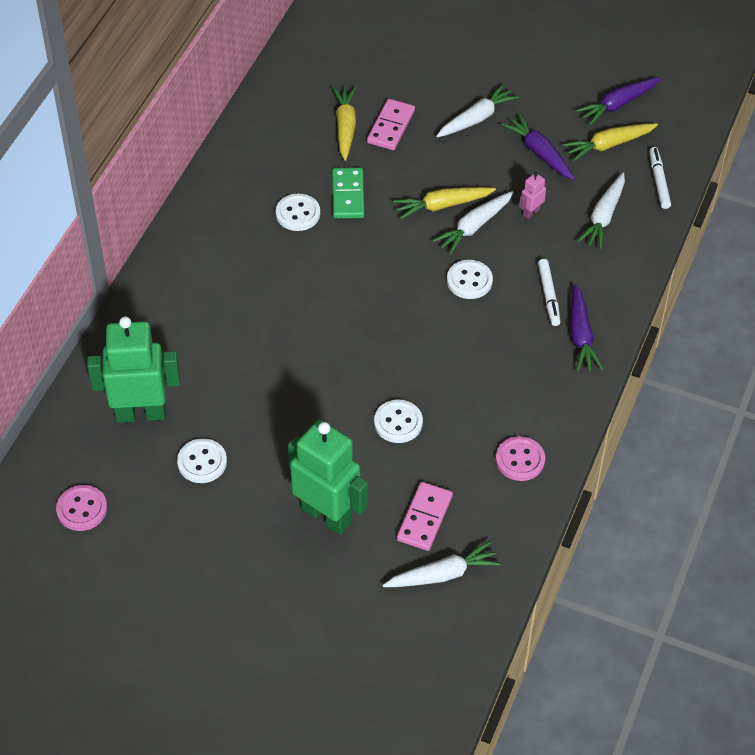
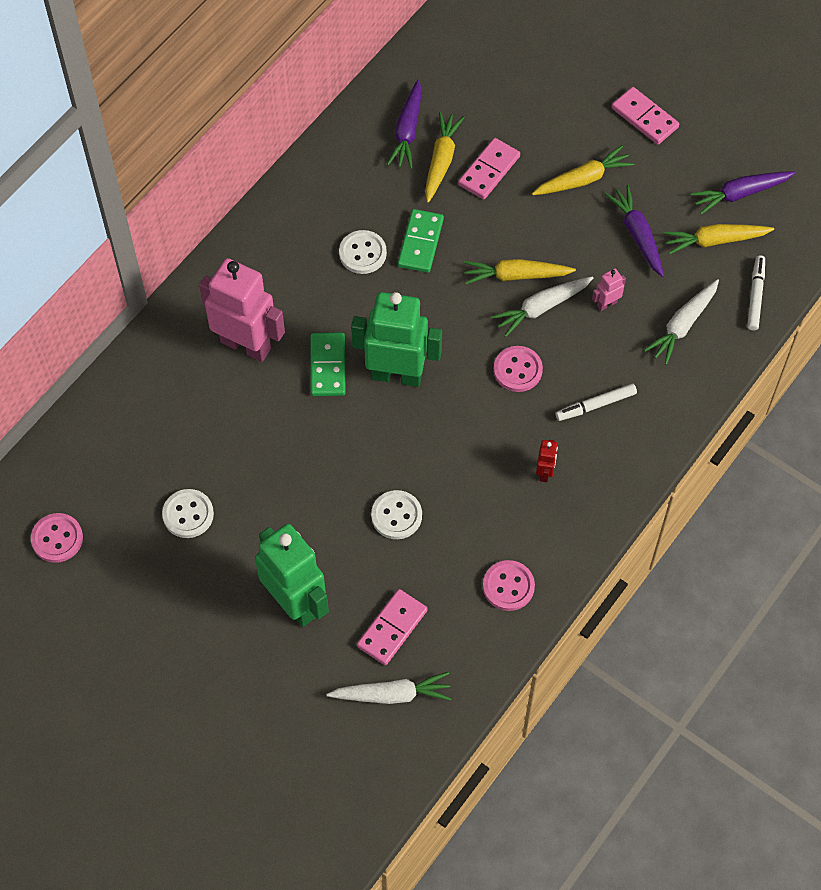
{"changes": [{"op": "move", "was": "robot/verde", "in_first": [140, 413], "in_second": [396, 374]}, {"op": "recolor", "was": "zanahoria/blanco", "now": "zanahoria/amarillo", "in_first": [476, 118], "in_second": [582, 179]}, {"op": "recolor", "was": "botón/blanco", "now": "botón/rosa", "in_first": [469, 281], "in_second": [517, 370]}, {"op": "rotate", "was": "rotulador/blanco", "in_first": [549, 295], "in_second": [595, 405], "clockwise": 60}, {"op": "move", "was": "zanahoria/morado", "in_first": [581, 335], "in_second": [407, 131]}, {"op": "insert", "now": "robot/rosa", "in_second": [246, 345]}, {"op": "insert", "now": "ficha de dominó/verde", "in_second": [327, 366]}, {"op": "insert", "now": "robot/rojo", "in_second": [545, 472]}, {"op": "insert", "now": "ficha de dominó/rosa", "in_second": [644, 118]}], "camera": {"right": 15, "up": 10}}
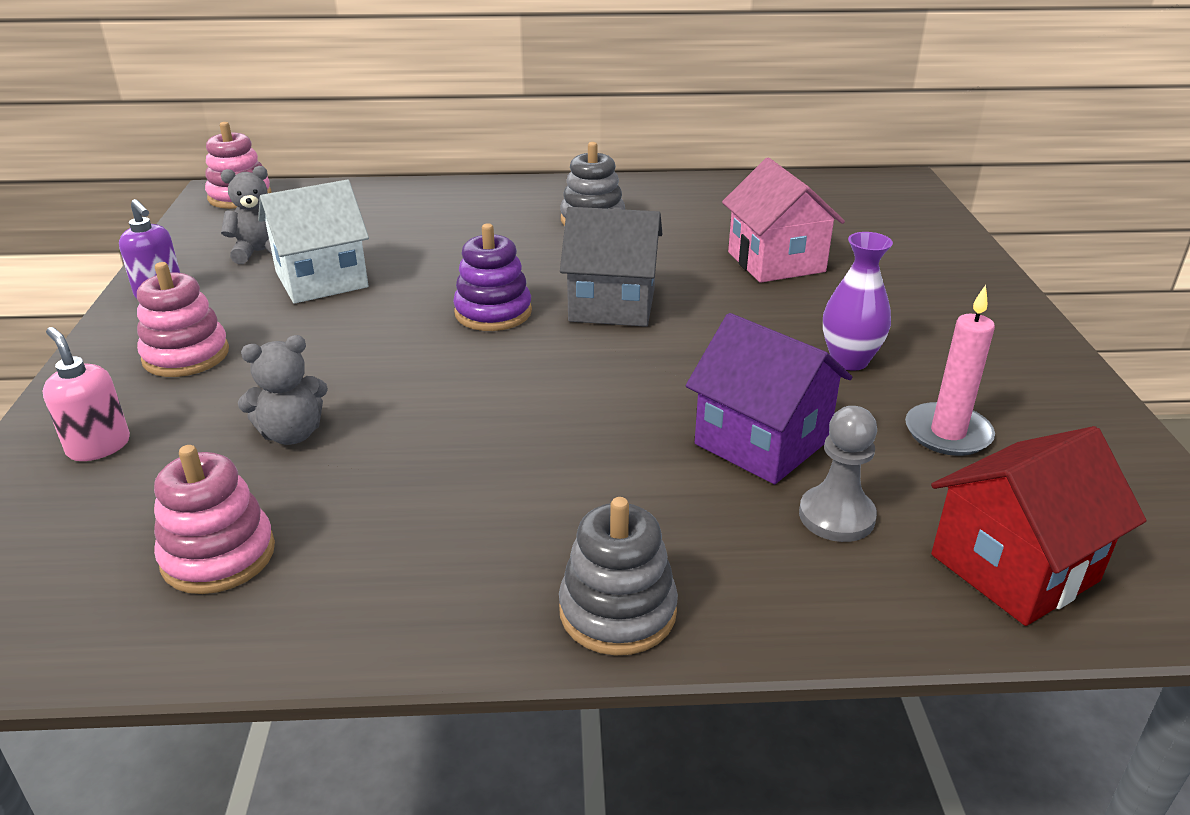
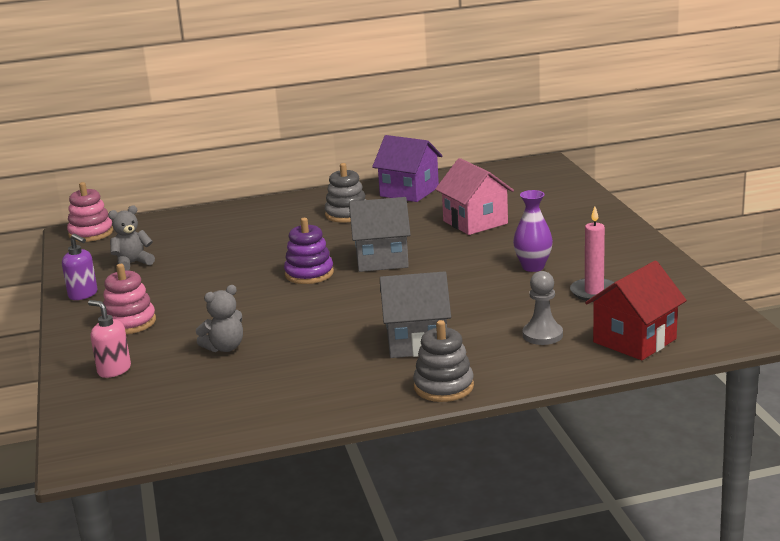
{"changes": [{"op": "delete", "was": "juguete apilable/rosa", "in_first": [218, 555]}, {"op": "delete", "was": "casa/blanco", "in_first": [321, 280]}, {"op": "move", "was": "casa/morado", "in_first": [762, 442], "in_second": [409, 192]}, {"op": "insert", "now": "casa/gris", "in_second": [417, 342]}], "camera": {"right": -10, "up": -10}}
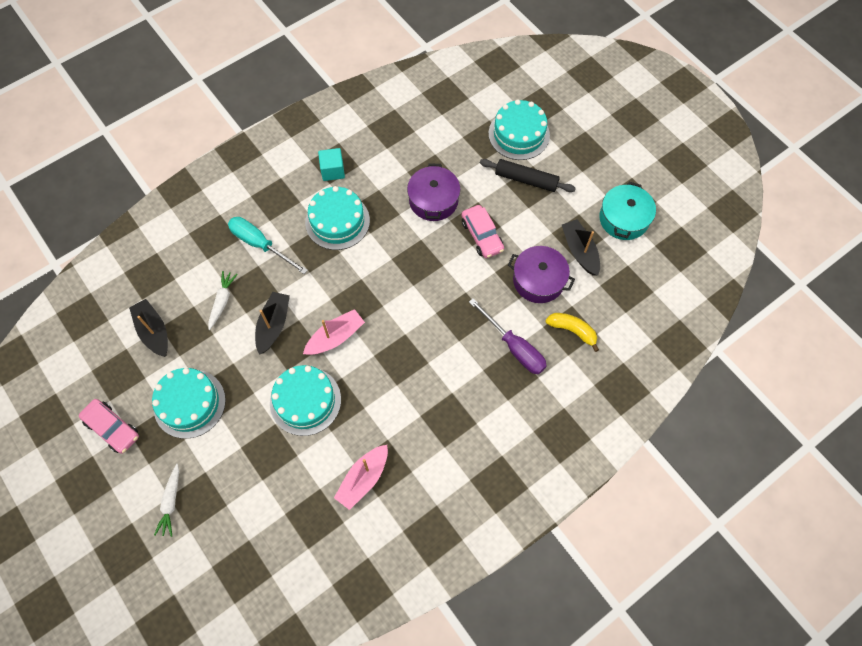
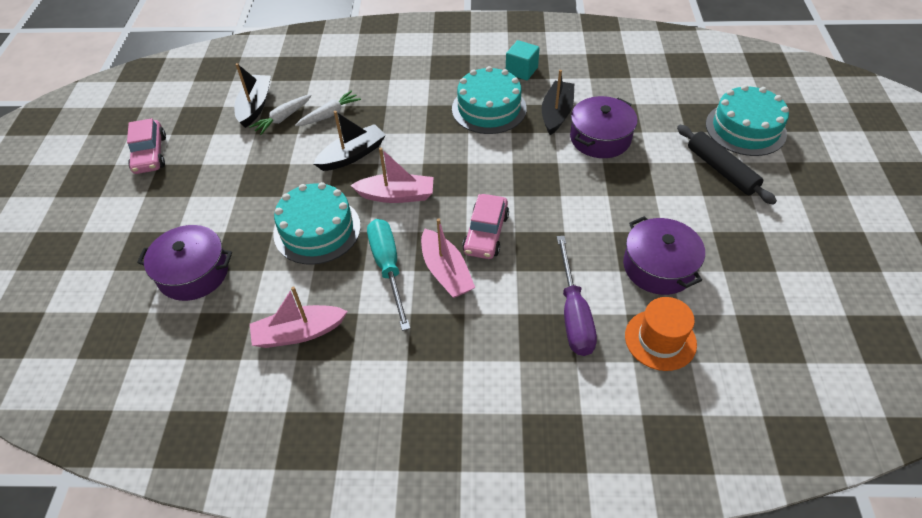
{"changes": [{"op": "delete", "was": "tarta/turquesa", "in_first": [189, 403]}, {"op": "move", "was": "zanahoria/blanco", "in_first": [171, 502], "in_second": [283, 118]}, {"op": "move", "was": "destornillador/turquesa", "in_first": [260, 244], "in_second": [388, 268]}, {"op": "move", "was": "coche/rosa", "in_first": [482, 235], "in_second": [486, 233]}, {"op": "replace", "was": "plátano/amarillo", "now": "sombrero/naranja", "in_first": [572, 331], "in_second": [660, 340]}, {"op": "move", "was": "barco/negro", "in_first": [579, 251], "in_second": [556, 113]}, {"op": "delete", "was": "olla/turquesa", "in_first": [623, 219]}, {"op": "insert", "now": "olla/morado", "in_second": [193, 273]}, {"op": "insert", "now": "barco/rosa", "in_second": [446, 272]}], "camera": {"right": 40, "up": -15}}
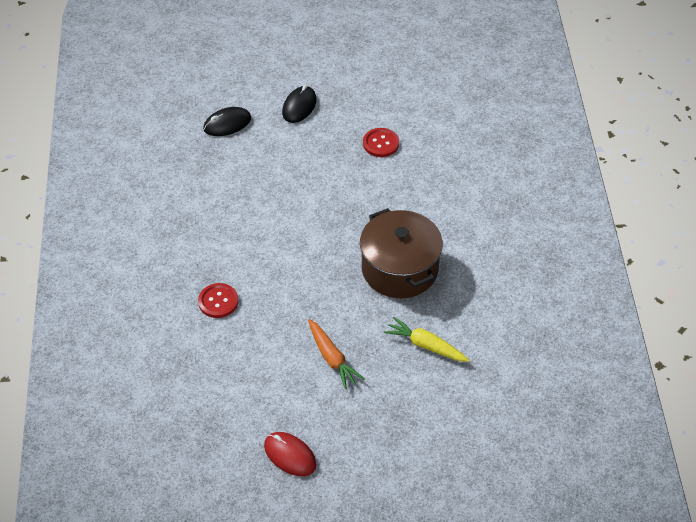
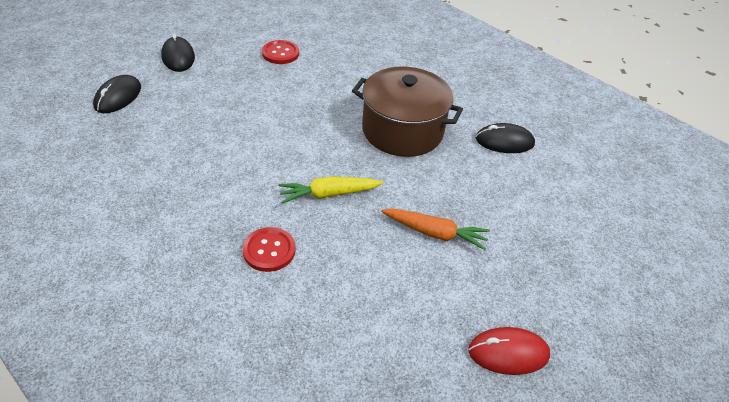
{"changes": [{"op": "move", "was": "zanahoria/amarillo", "in_first": [426, 345], "in_second": [329, 194]}, {"op": "insert", "now": "ratón/negro", "in_second": [504, 141]}], "camera": {"right": -45, "up": -5}}
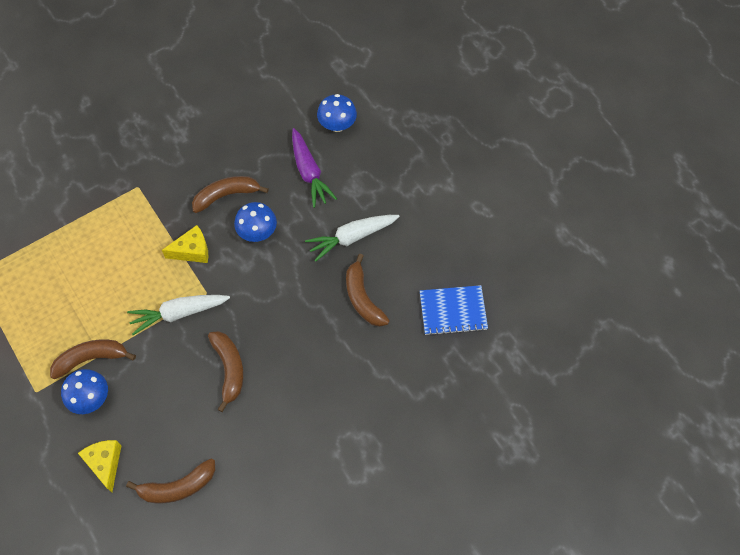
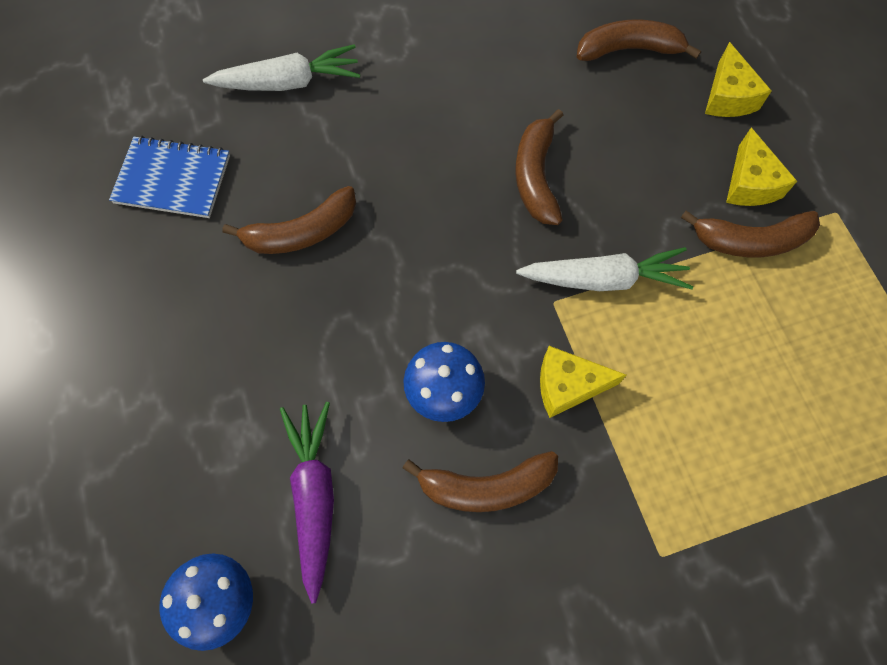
{"changes": [{"op": "replace", "was": "seta/azul", "now": "queso/amarillo", "in_first": [91, 398], "in_second": [750, 183]}, {"op": "move", "was": "zanahoria/blanco", "in_first": [352, 237], "in_second": [288, 82]}, {"op": "rotate", "was": "plátano/marrón", "in_first": [363, 298], "in_second": [301, 232], "clockwise": 75}], "camera": {"right": -165, "up": 5}}
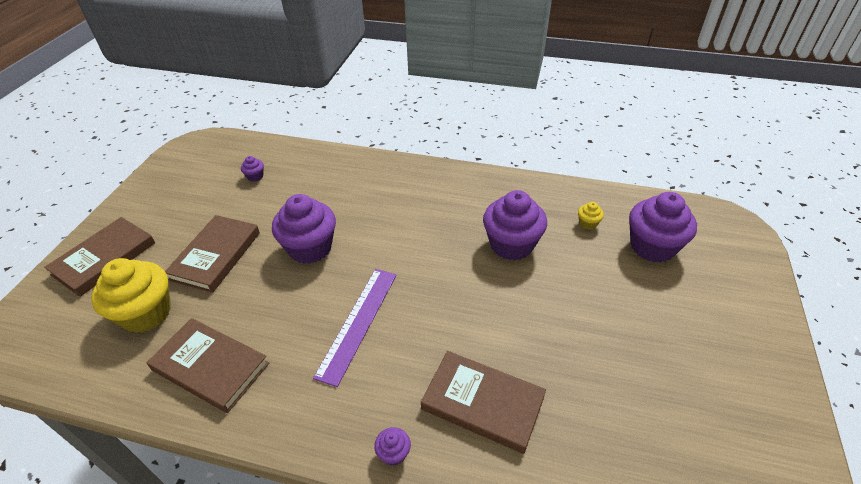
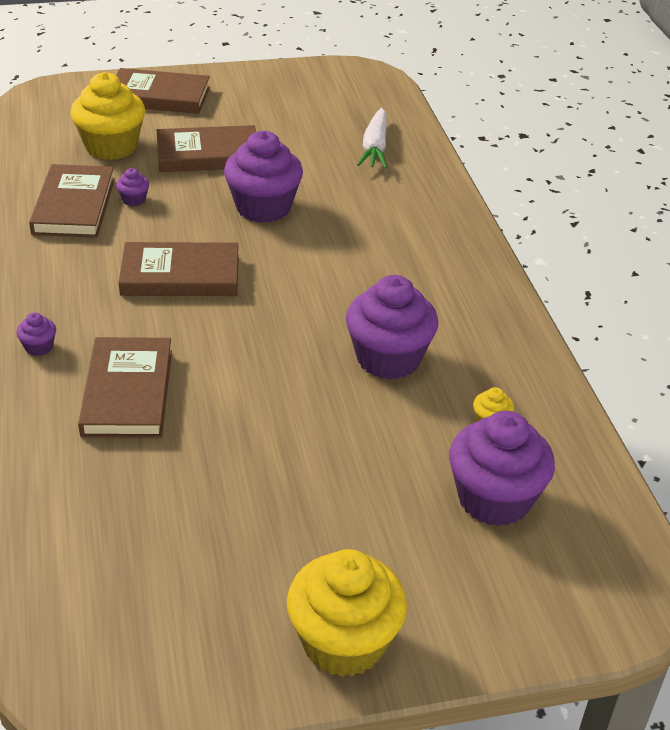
{"changes": [{"op": "move", "was": "magdalena/morado", "in_first": [255, 176], "in_second": [134, 200]}, {"op": "replace", "was": "regla/morado", "now": "libro/marrón", "in_first": [358, 323], "in_second": [180, 275]}, {"op": "insert", "now": "magdalena/amarillo", "in_second": [344, 642]}, {"op": "insert", "now": "zanahoria/blanco", "in_second": [375, 147]}], "camera": {"right": 60, "up": -5}}
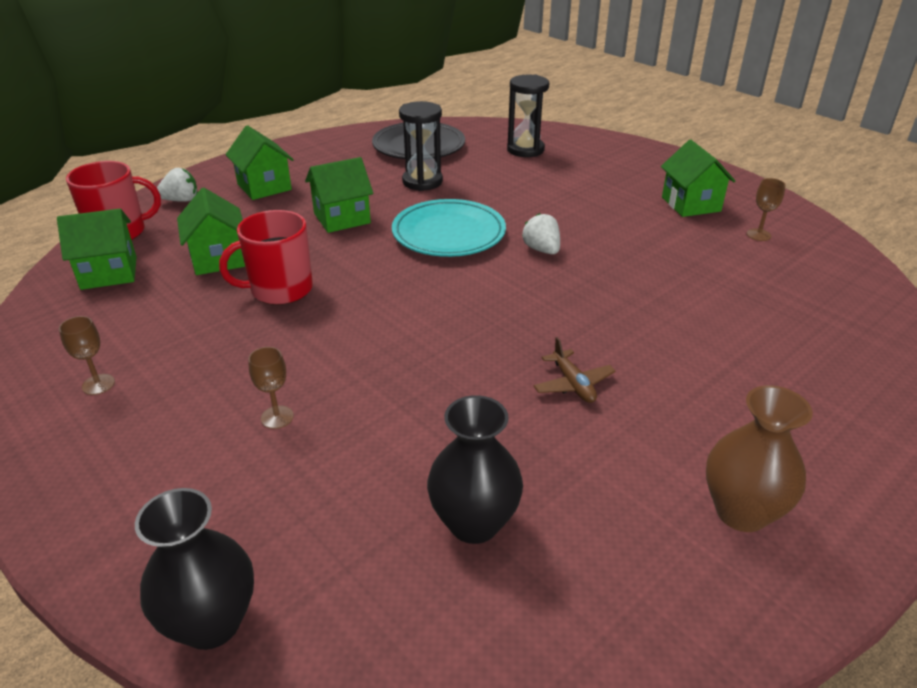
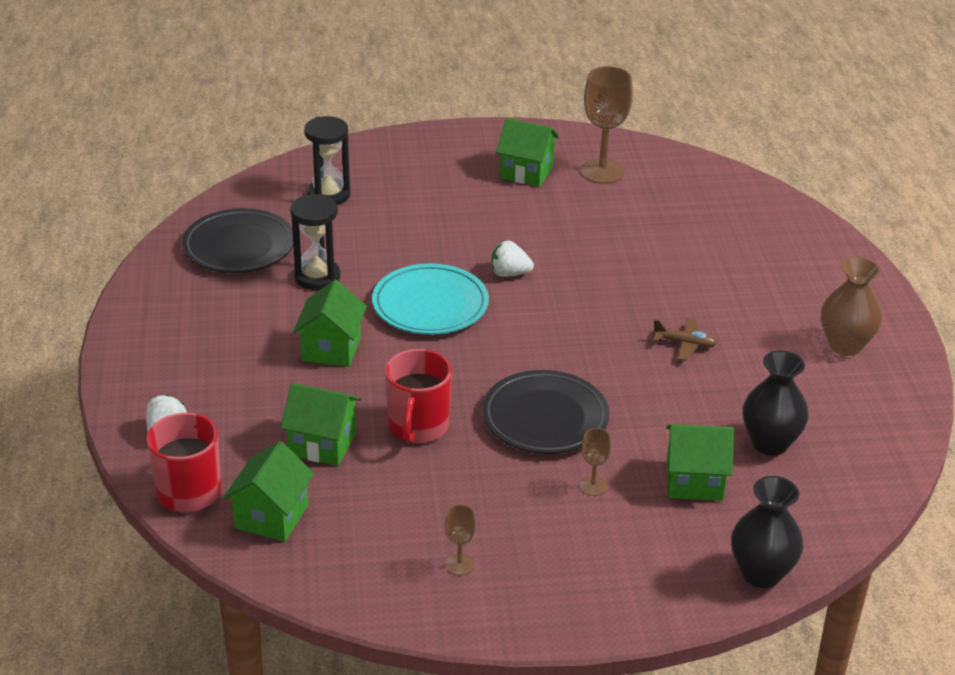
{"changes": [{"op": "move", "was": "casa/verde", "in_first": [264, 187], "in_second": [694, 481]}, {"op": "resize", "was": "copa/marrón", "in_first": [758, 235], "in_second": [602, 171], "ratio": 2.09}, {"op": "insert", "now": "plato/negro", "in_second": [545, 418]}], "camera": {"right": -55, "up": 0}}
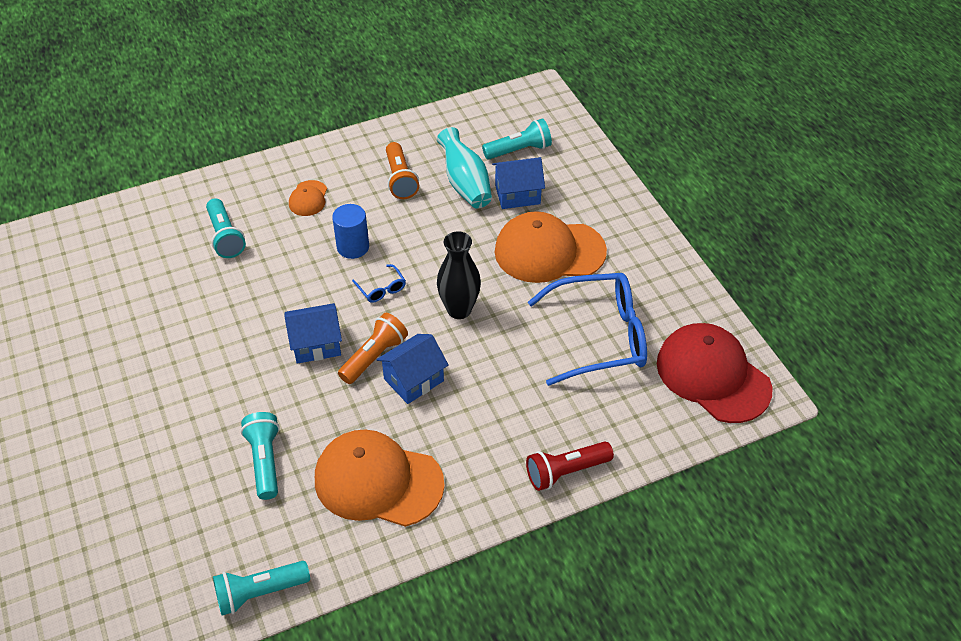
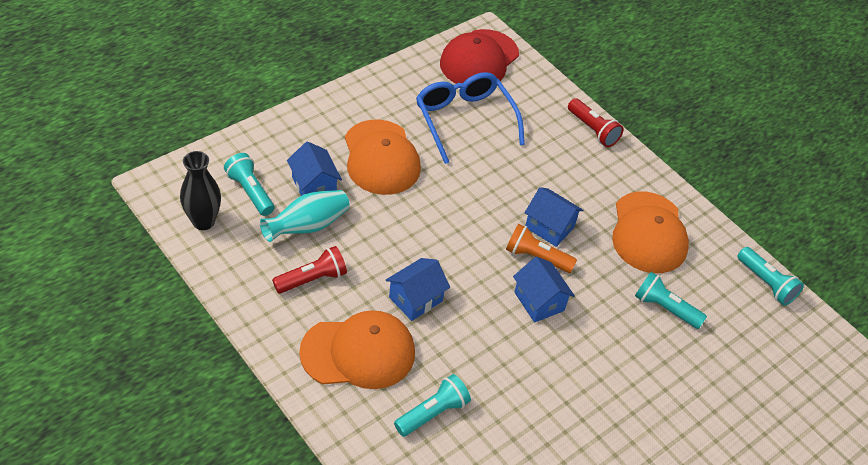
{"changes": [{"op": "rotate", "was": "lámpara de mano/turquesa", "in_first": [265, 461], "in_second": [665, 308], "clockwise": 60}, {"op": "resize", "was": "gorra/naranja", "in_first": [308, 198], "in_second": [358, 352], "ratio": 2.16}, {"op": "replace", "was": "cilindro/azul", "now": "casa/azul", "in_first": [353, 247], "in_second": [416, 299]}, {"op": "delete", "was": "gafas/azul", "in_first": [381, 289]}, {"op": "recolor", "was": "lámpara de mano/naranja", "now": "lámpara de mano/rojo", "in_first": [400, 179], "in_second": [312, 279]}, {"op": "move", "was": "florero/negro", "in_first": [459, 310], "in_second": [203, 222]}], "camera": {"right": -110, "up": 0}}
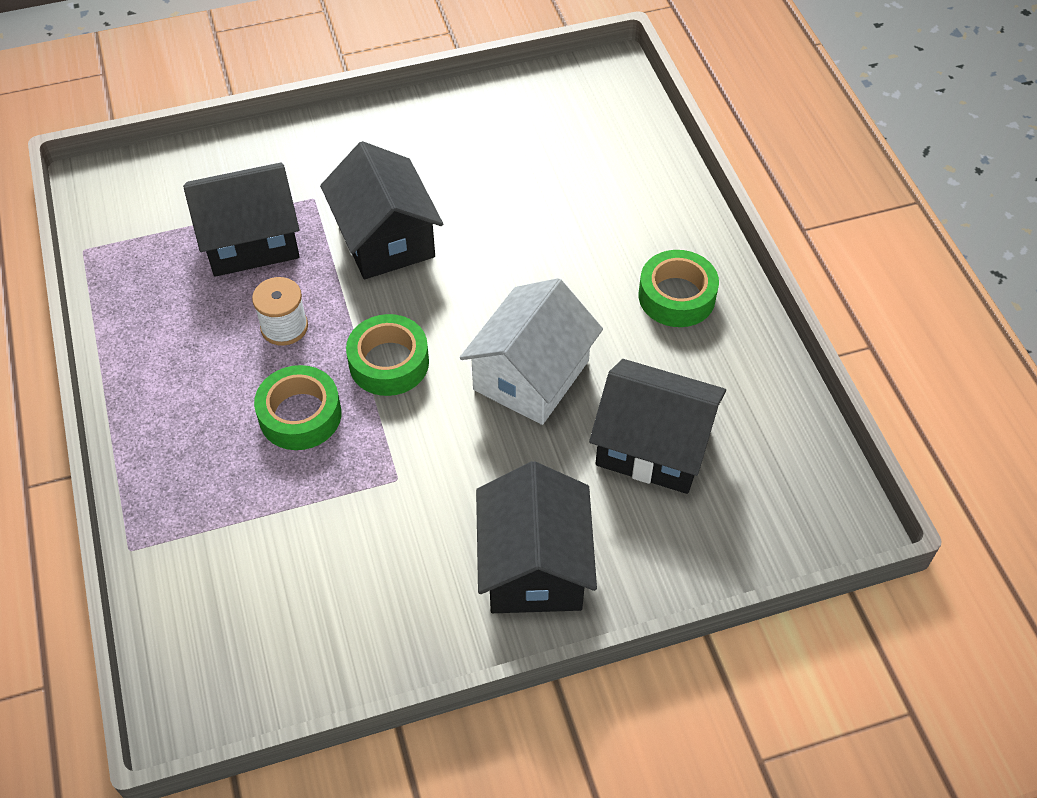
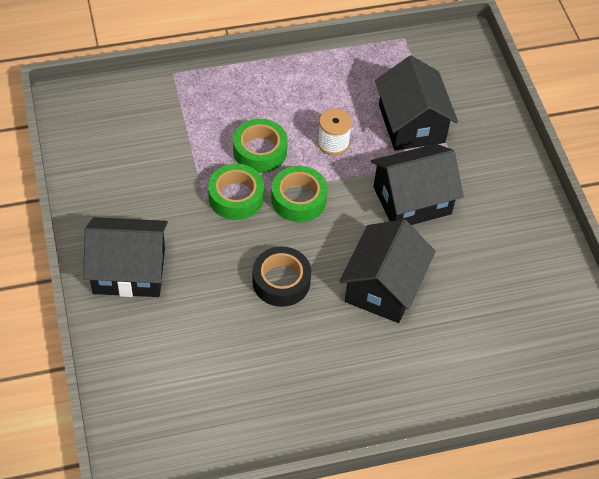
{"changes": [{"op": "replace", "was": "casa/blanco", "now": "cinta adhesiva/negro", "in_first": [531, 375], "in_second": [281, 281]}, {"op": "move", "was": "casa/negro", "in_first": [653, 446], "in_second": [383, 287]}, {"op": "move", "was": "cinta adhesiva/verde", "in_first": [676, 296], "in_second": [236, 197]}], "camera": {"right": 90, "up": 0}}
